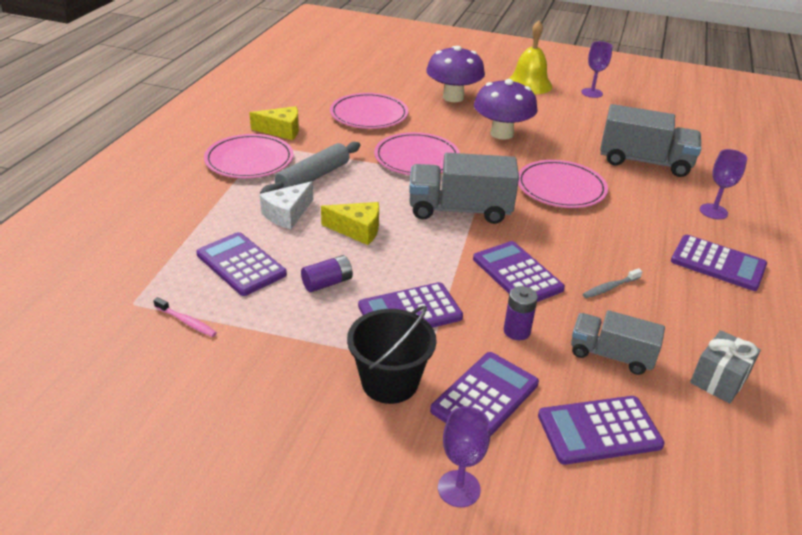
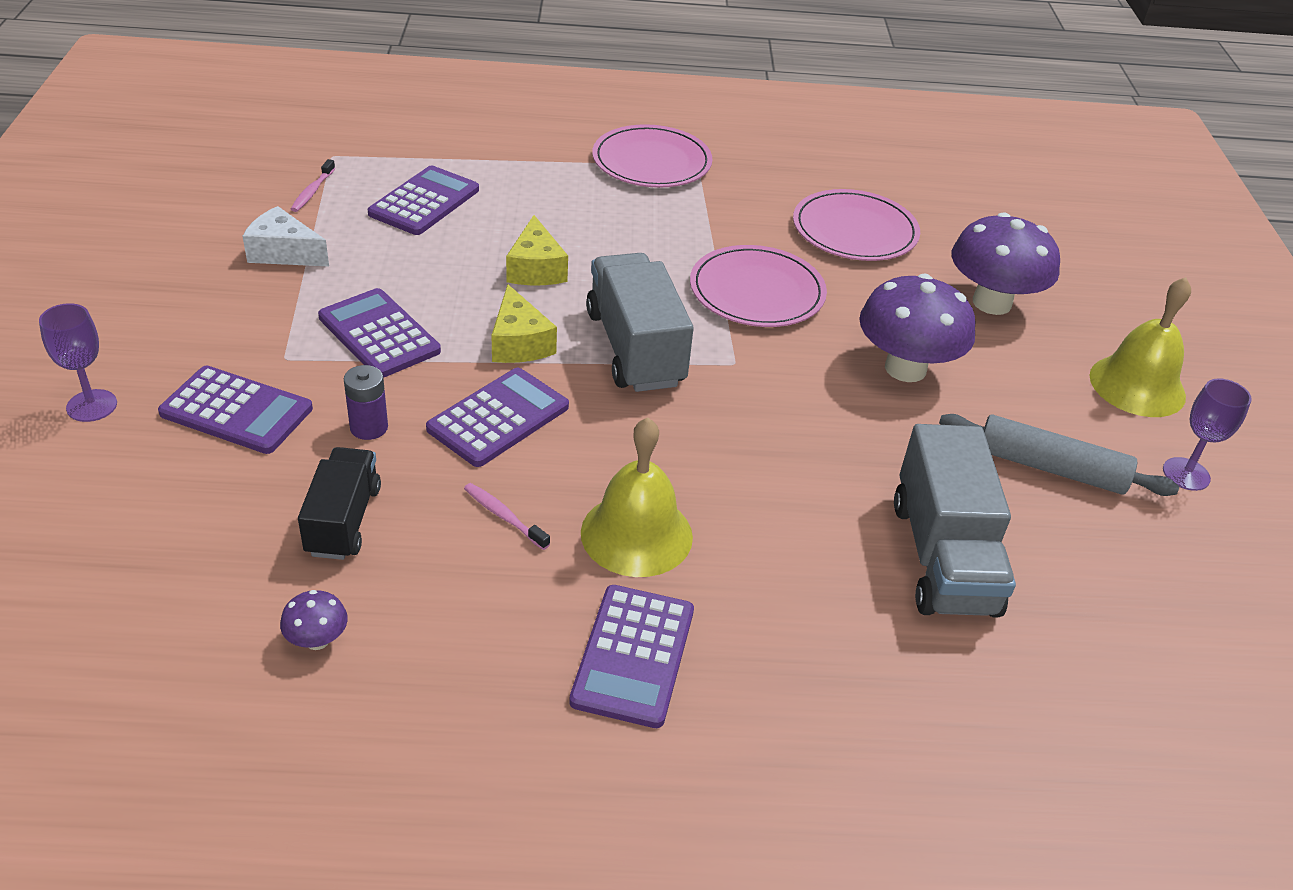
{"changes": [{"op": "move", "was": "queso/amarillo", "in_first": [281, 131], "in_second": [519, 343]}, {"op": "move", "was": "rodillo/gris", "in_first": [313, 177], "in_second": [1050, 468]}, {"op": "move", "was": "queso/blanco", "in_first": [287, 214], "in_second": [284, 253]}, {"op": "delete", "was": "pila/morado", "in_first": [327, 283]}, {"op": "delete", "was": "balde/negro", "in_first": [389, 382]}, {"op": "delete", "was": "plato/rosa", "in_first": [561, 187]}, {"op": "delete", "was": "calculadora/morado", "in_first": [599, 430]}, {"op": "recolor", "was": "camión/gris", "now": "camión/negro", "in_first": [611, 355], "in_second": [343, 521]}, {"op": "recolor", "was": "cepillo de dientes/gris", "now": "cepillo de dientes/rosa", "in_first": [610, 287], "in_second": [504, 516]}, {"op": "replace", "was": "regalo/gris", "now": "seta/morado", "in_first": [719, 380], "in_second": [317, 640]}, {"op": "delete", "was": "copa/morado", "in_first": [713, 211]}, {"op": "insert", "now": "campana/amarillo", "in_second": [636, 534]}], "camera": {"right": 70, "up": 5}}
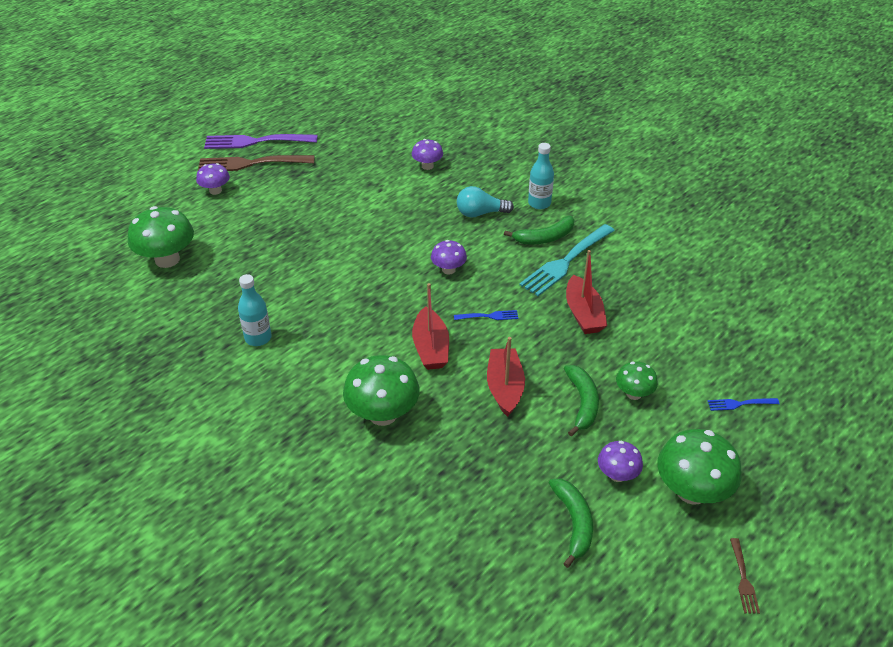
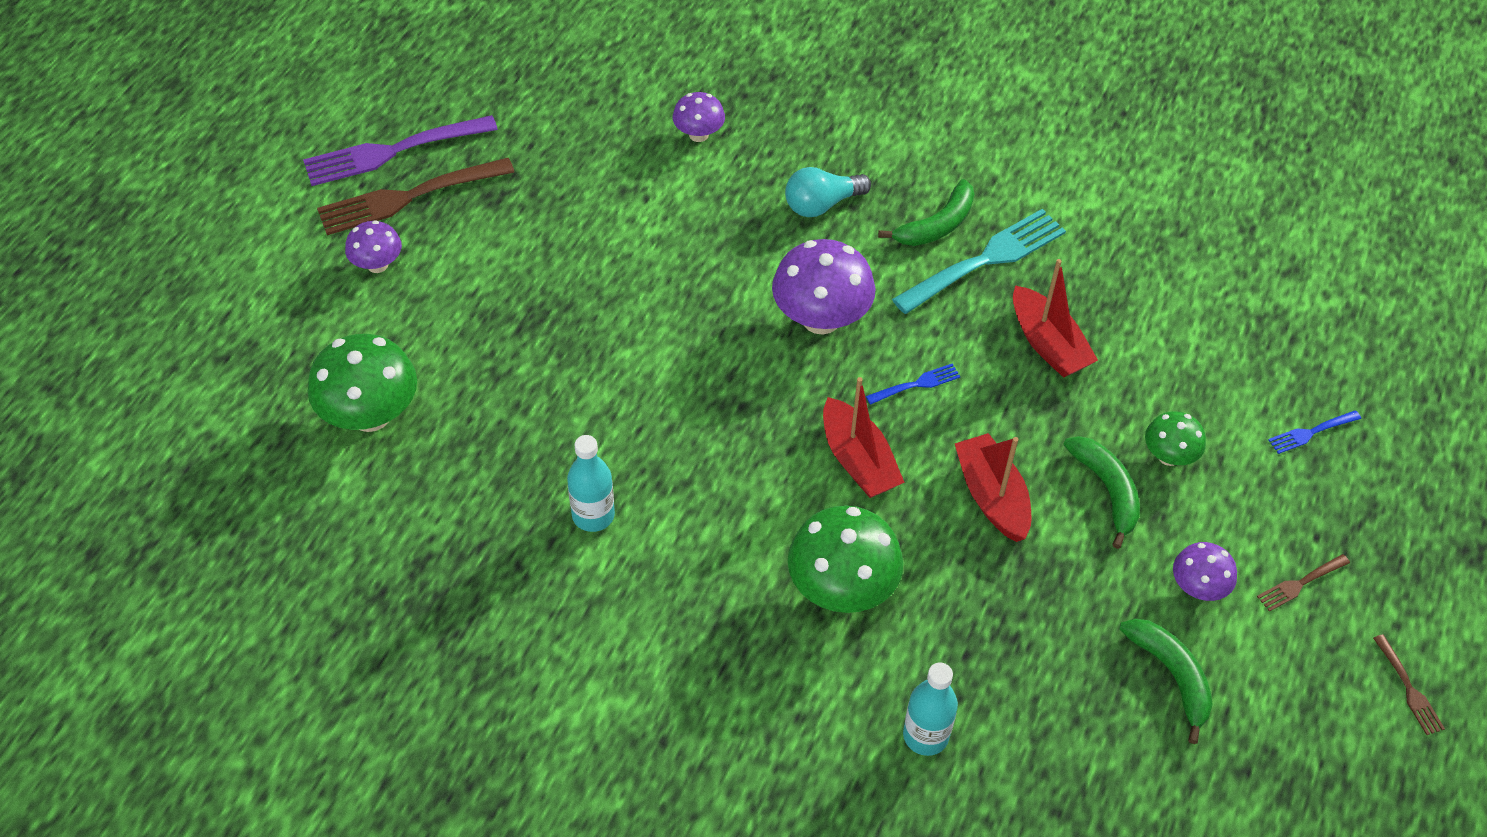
{"changes": [{"op": "resize", "was": "seta/morado", "in_first": [448, 269], "in_second": [821, 319], "ratio": 1.79}, {"op": "rotate", "was": "tenedor/turquesa", "in_first": [565, 262], "in_second": [985, 260], "clockwise": -150}, {"op": "move", "was": "botella/turquesa", "in_first": [539, 203], "in_second": [925, 736]}, {"op": "replace", "was": "seta/verde", "now": "tenedor/marrón", "in_first": [691, 491], "in_second": [1300, 583]}], "camera": {"right": -20, "up": 10}}
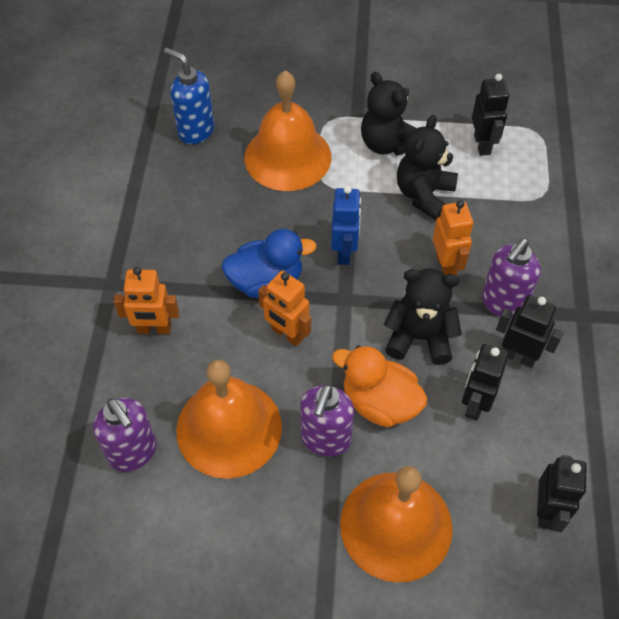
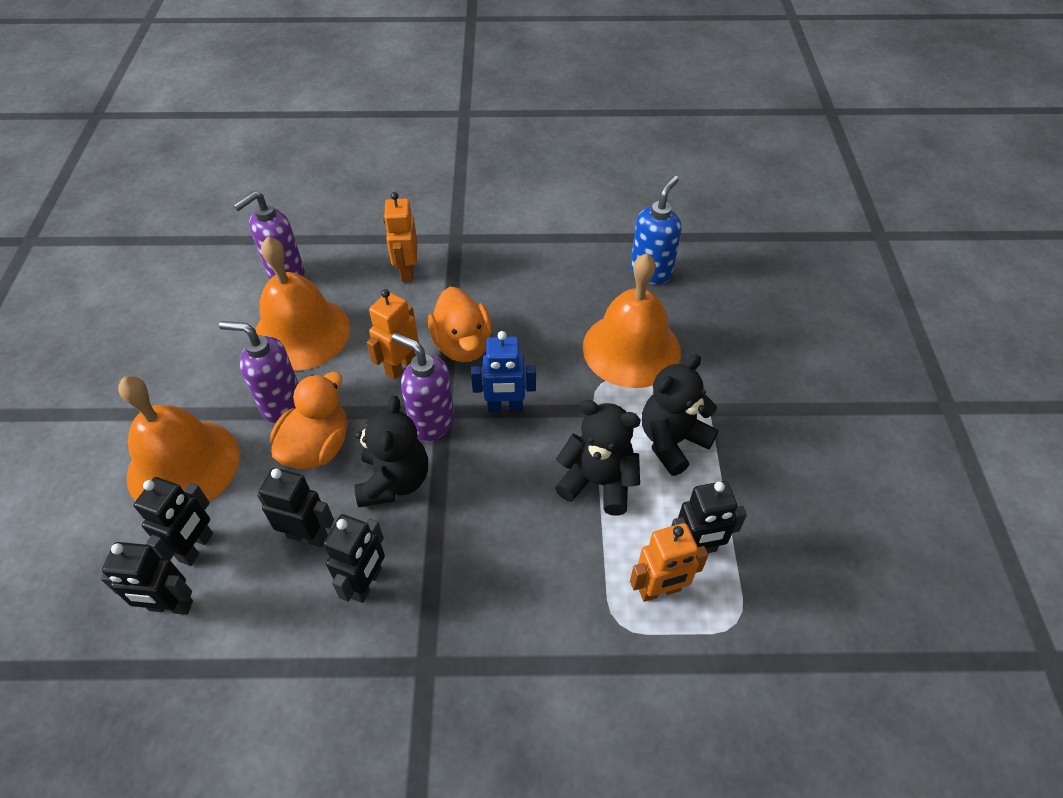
{"changes": [{"op": "recolor", "was": "pato/azul", "now": "pato/naranja", "in_first": [266, 281], "in_second": [463, 345]}, {"op": "move", "was": "robot/naranja", "in_first": [446, 265], "in_second": [659, 590]}, {"op": "move", "was": "dispensador de jabón/morado", "in_first": [502, 303], "in_second": [431, 422]}, {"op": "insert", "now": "robot/negro", "in_second": [197, 547]}], "camera": {"right": 85, "up": -5}}
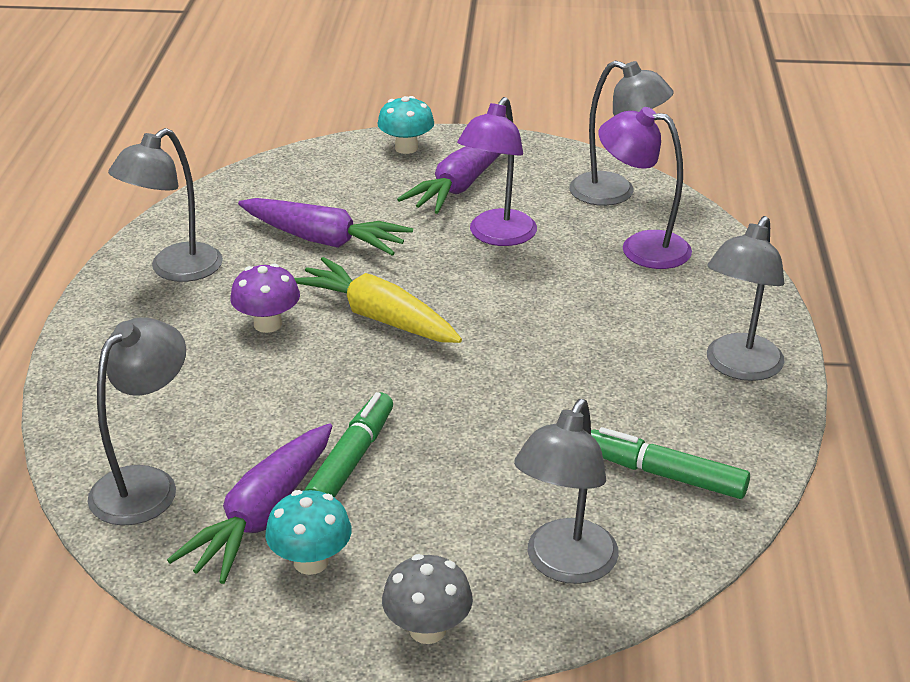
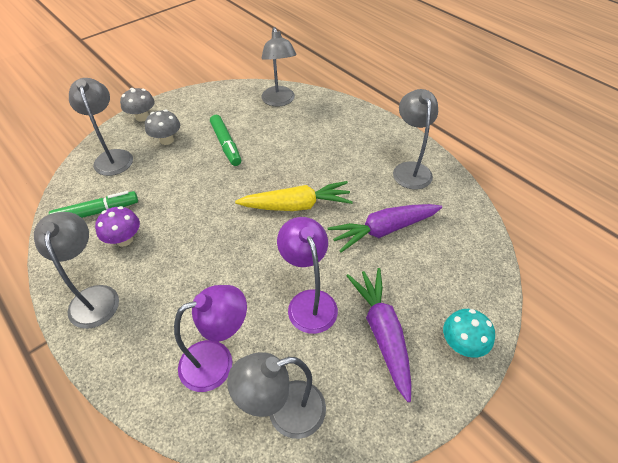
{"changes": [{"op": "delete", "was": "zanahoria/morado", "in_first": [262, 515]}, {"op": "move", "was": "seta/morado", "in_first": [267, 324], "in_second": [124, 239]}, {"op": "delete", "was": "seta/turquesa", "in_first": [311, 562]}, {"op": "insert", "now": "seta/gris", "in_second": [166, 140]}], "camera": {"right": 135, "up": 15}}
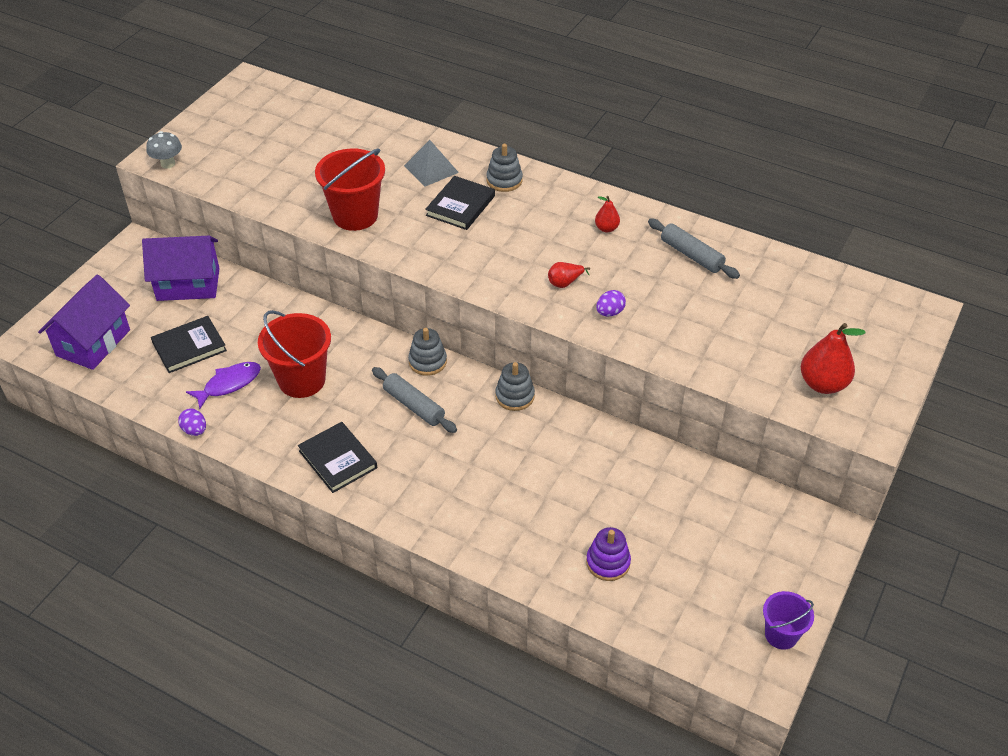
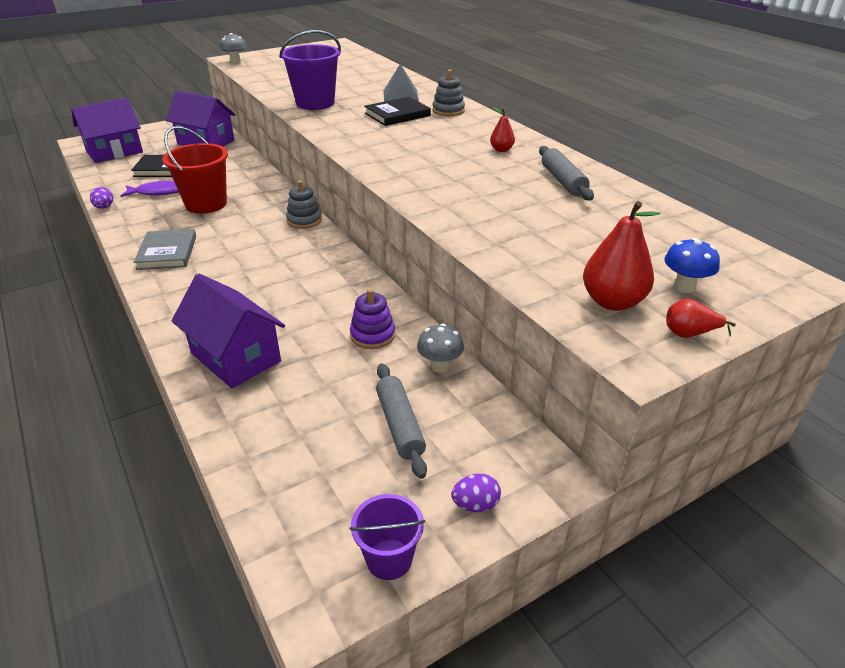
{"changes": [{"op": "recolor", "was": "libro/negro", "now": "libro/gris", "in_first": [337, 459], "in_second": [167, 252]}, {"op": "recolor", "was": "balde/rojo", "now": "balde/morado", "in_first": [355, 215], "in_second": [315, 103]}, {"op": "move", "was": "rodillo/gris", "in_first": [414, 405], "in_second": [400, 425]}, {"op": "delete", "was": "juguete apilable/gris", "in_first": [515, 396]}, {"op": "move", "was": "pera/rojo", "in_first": [565, 283], "in_second": [689, 334]}, {"op": "move", "was": "juguete apilable/morado", "in_first": [608, 562], "in_second": [372, 335]}, {"op": "move", "was": "huevo/morado", "in_first": [610, 312], "in_second": [475, 505]}, {"op": "insert", "now": "casa/morado", "in_second": [235, 357]}, {"op": "insert", "now": "seta/gris", "in_second": [440, 366]}, {"op": "insert", "now": "seta/azul", "in_second": [684, 287]}], "camera": {"right": 30, "up": -10}}
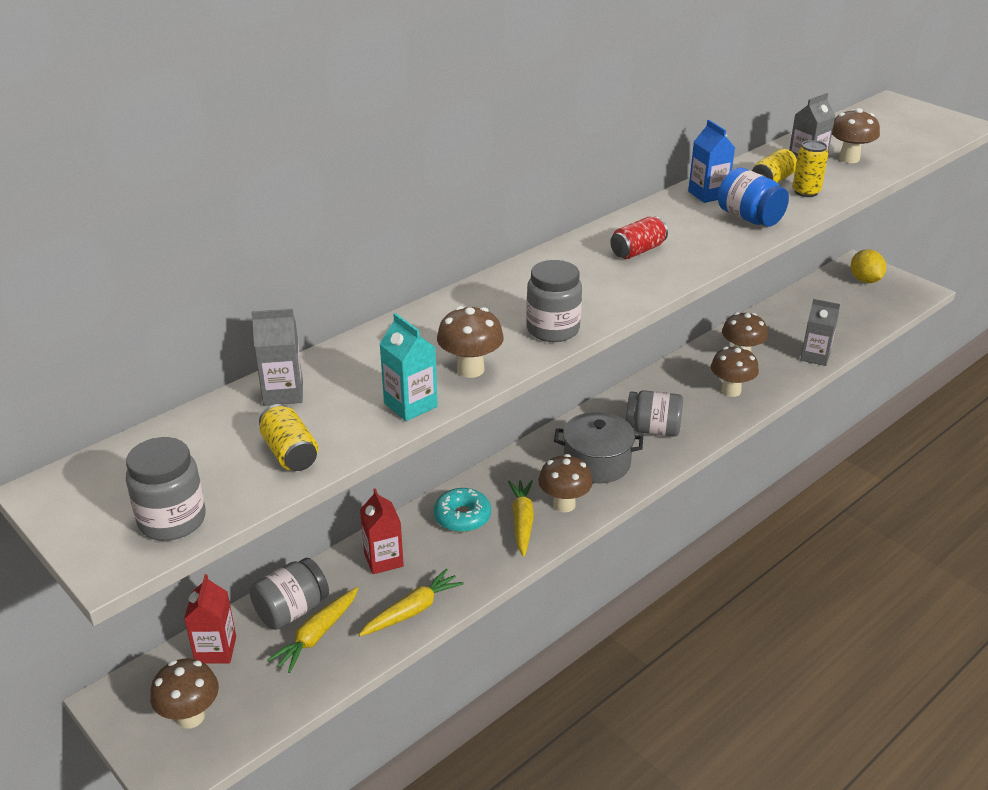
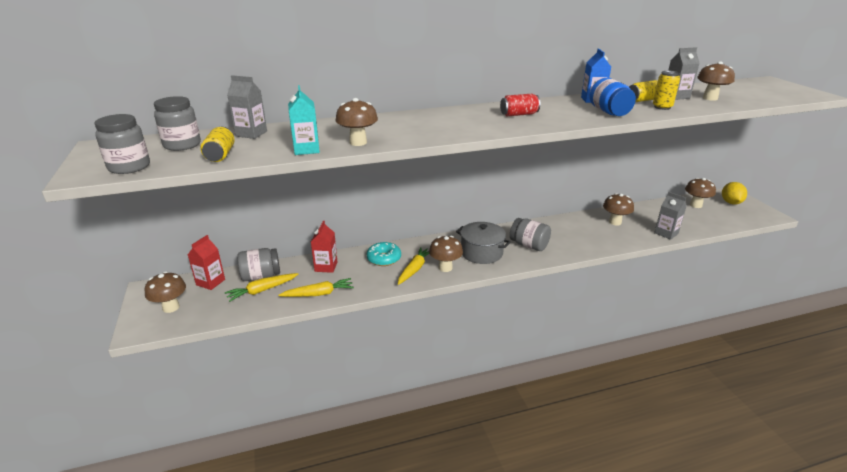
{"changes": [{"op": "move", "was": "tarro/gris", "in_first": [553, 329], "in_second": [182, 145]}, {"op": "move", "was": "seta/marrón", "in_first": [731, 391], "in_second": [695, 205]}], "camera": {"right": 25, "up": -5}}
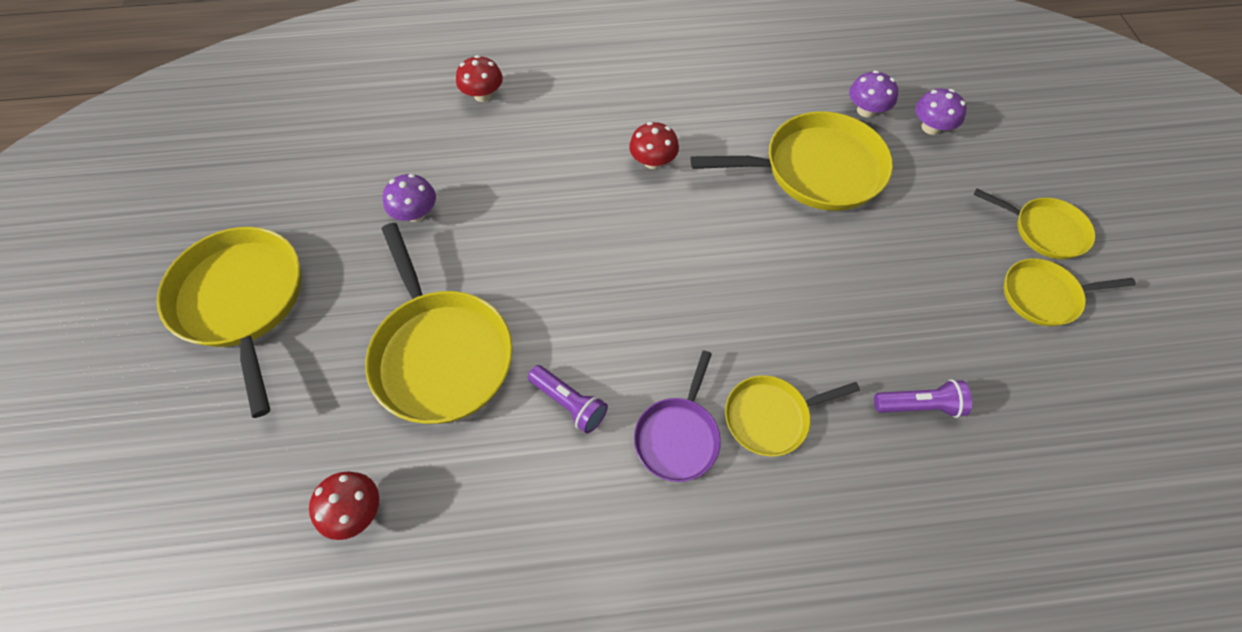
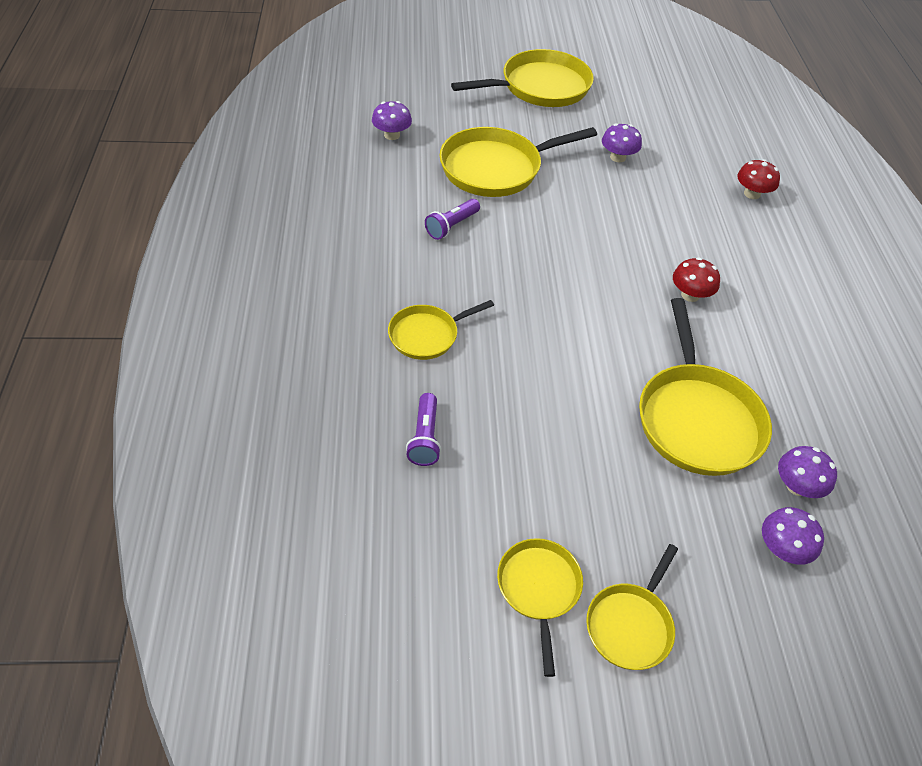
{"changes": [{"op": "recolor", "was": "seta/rojo", "now": "seta/morado", "in_first": [355, 511], "in_second": [392, 135]}, {"op": "delete", "was": "sartén/morado", "in_first": [678, 436]}, {"op": "rotate", "was": "sartén/amarillo", "in_first": [771, 417], "in_second": [427, 335], "clockwise": -105}], "camera": {"right": 90, "up": -10}}
